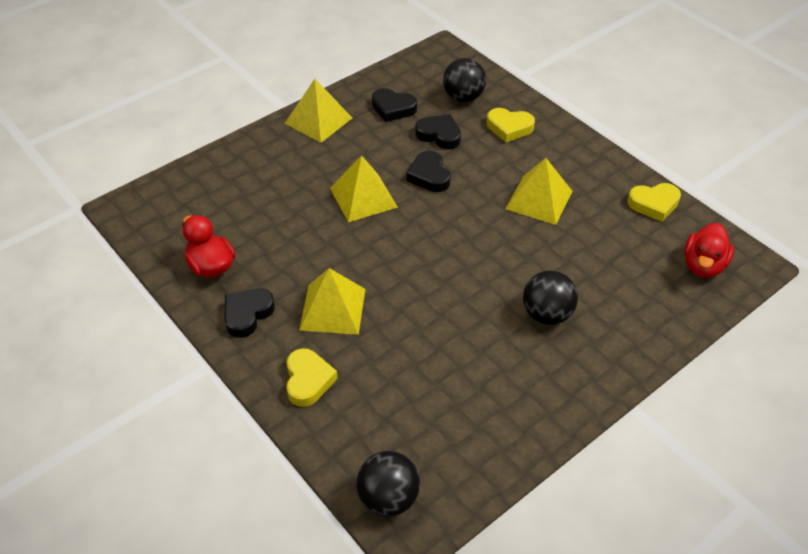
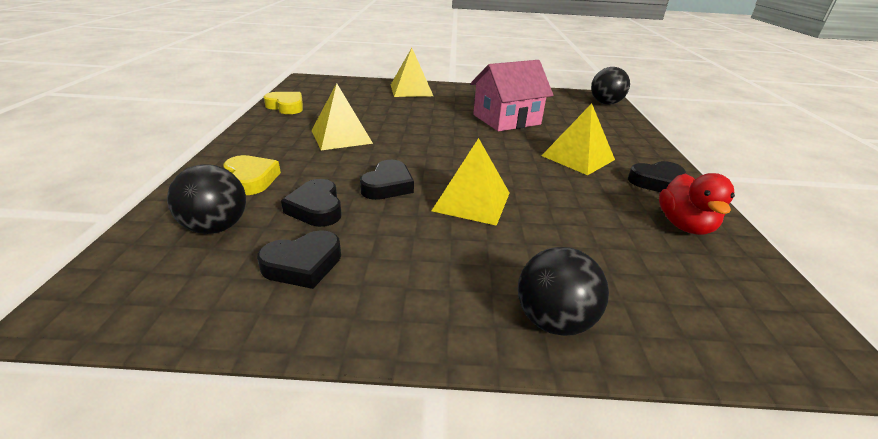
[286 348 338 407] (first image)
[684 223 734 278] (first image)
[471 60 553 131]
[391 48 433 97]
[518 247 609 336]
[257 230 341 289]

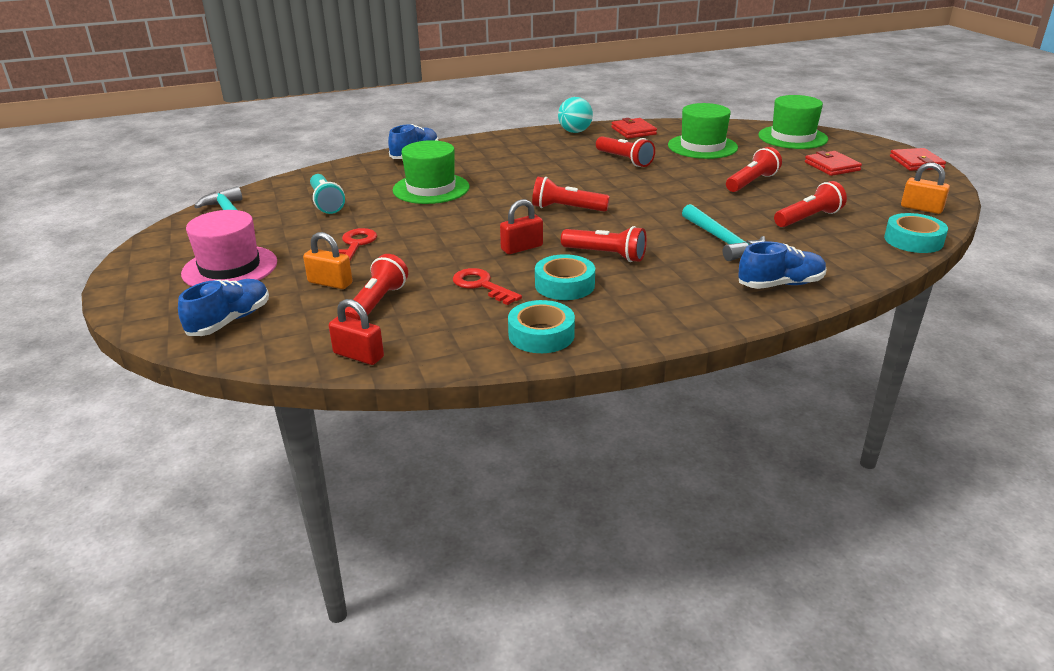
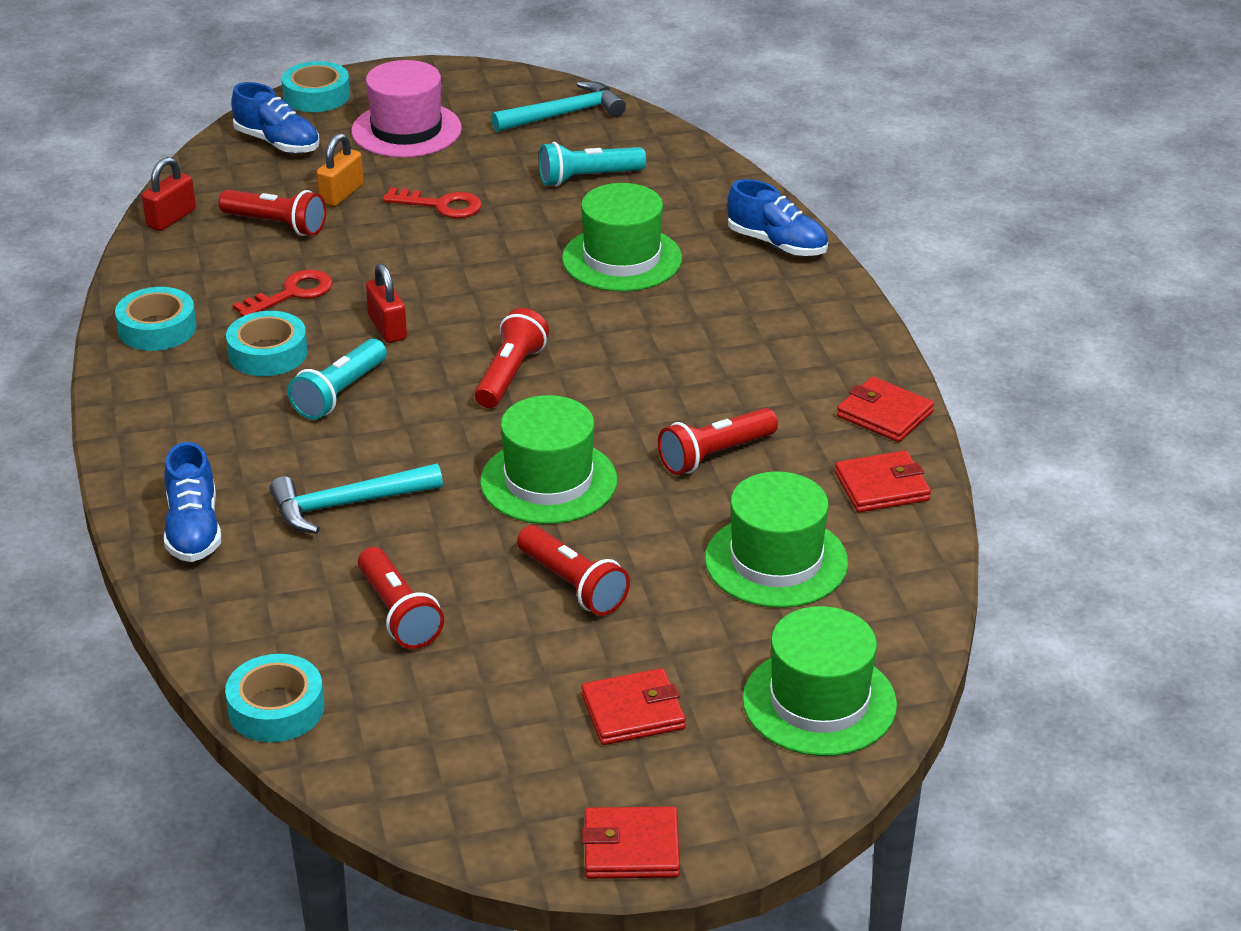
[901 163 950 214] (first image)
[282 61 350 112]
[480 395 617 524]
[837 377 934 442]
[288 339 387 420]

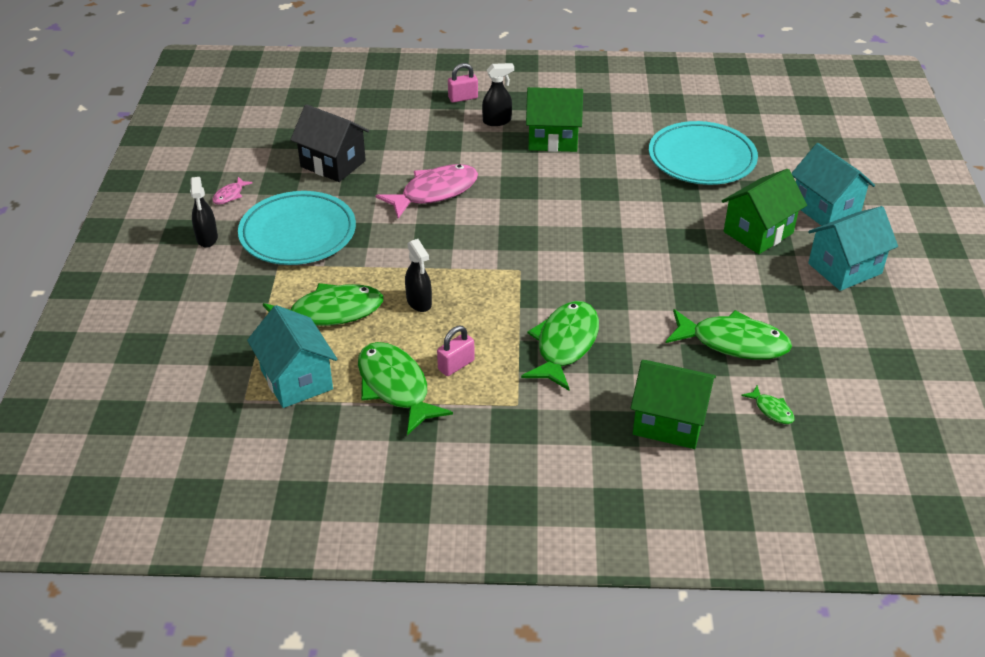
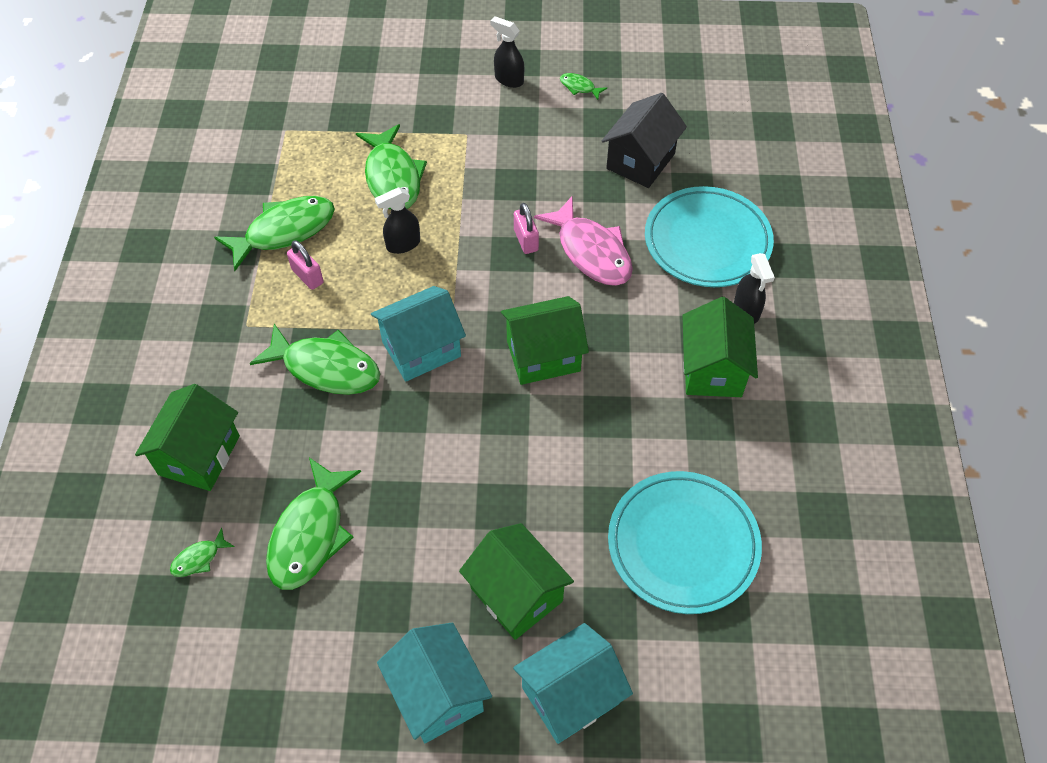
[501 296 589 385]
[645 186 774 287]
[371 286 466 382]
[514 203 539 254]
[560 73 607 100]
[490 16 524 88]

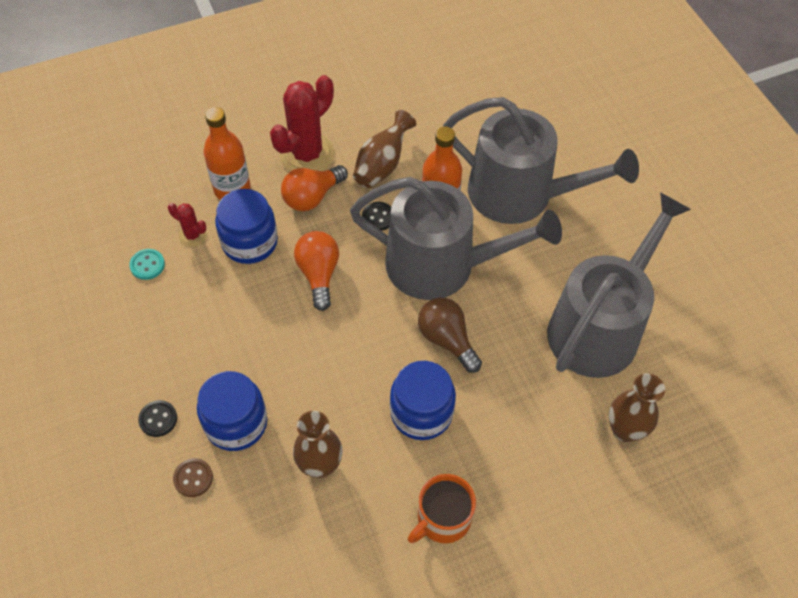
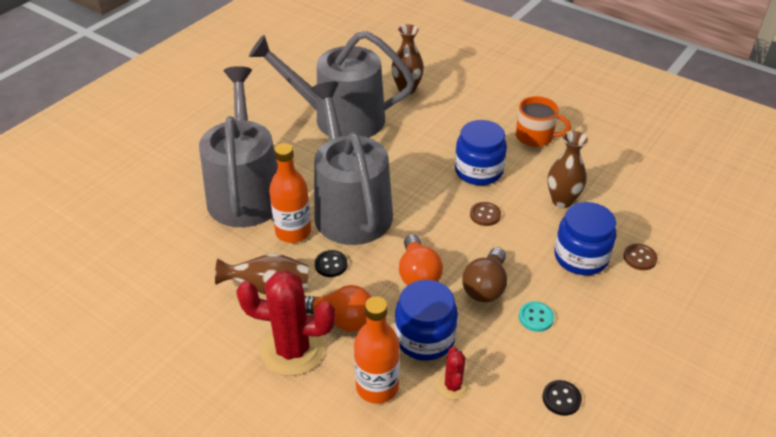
[470 202 501 226]
[519 301 554 332]
[543 380 582 416]
[462 247 507 302]
[399 234 443 285]

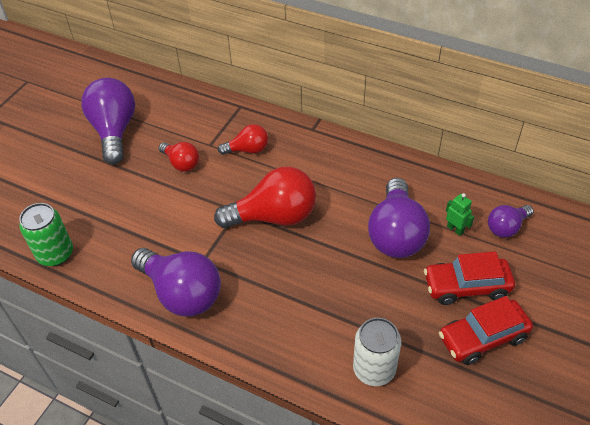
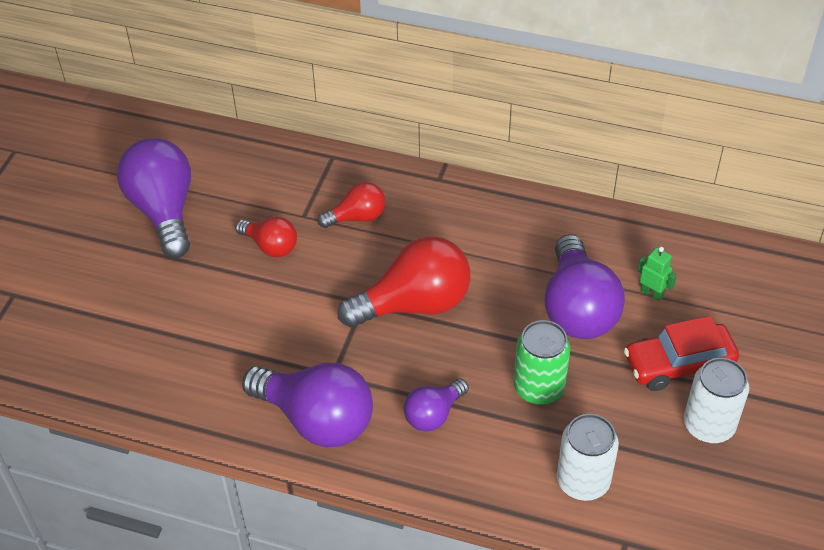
[514 320 571 405]
[404 379 469 432]
[684 358 749 443]

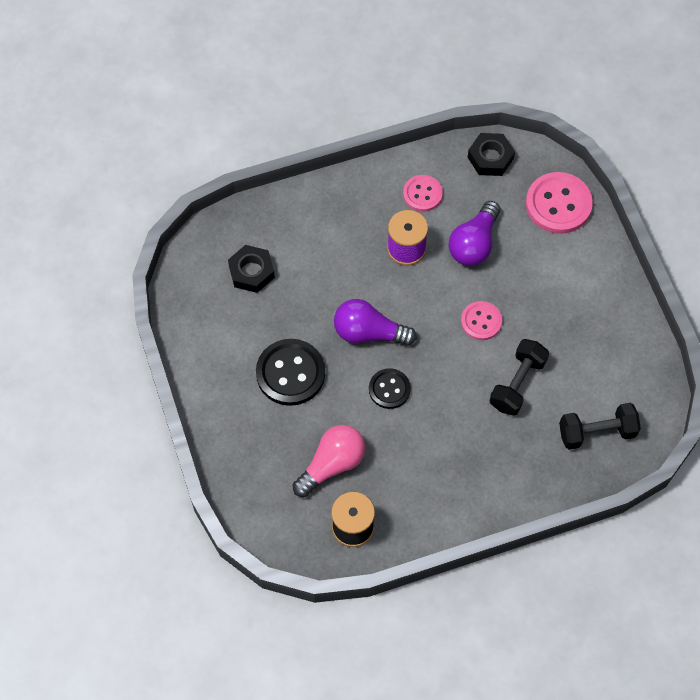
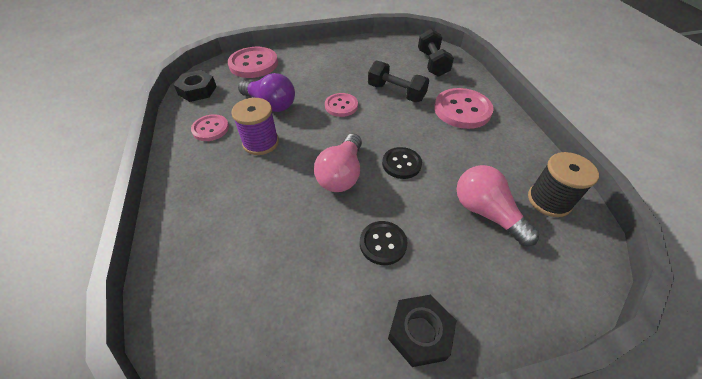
[434 88 494 129]
[388 295 456 367]
[314 134 362 192]
[360 221 407 265]

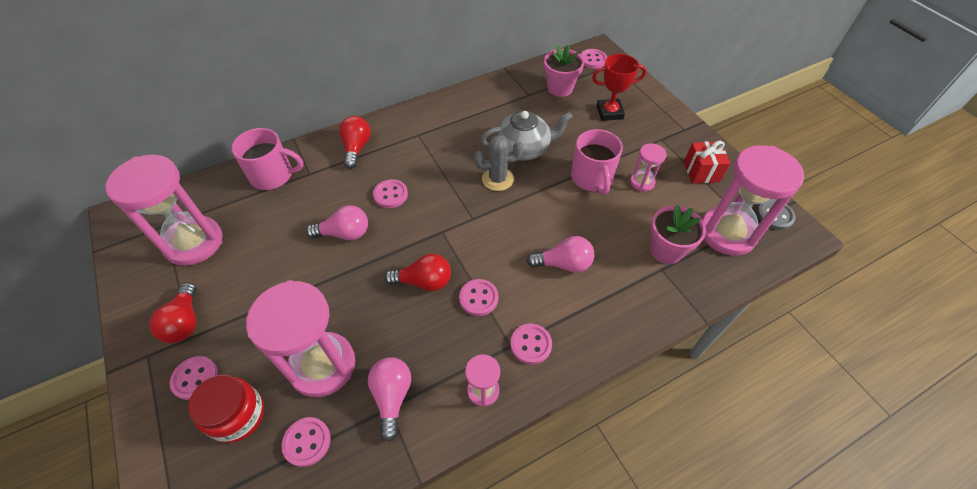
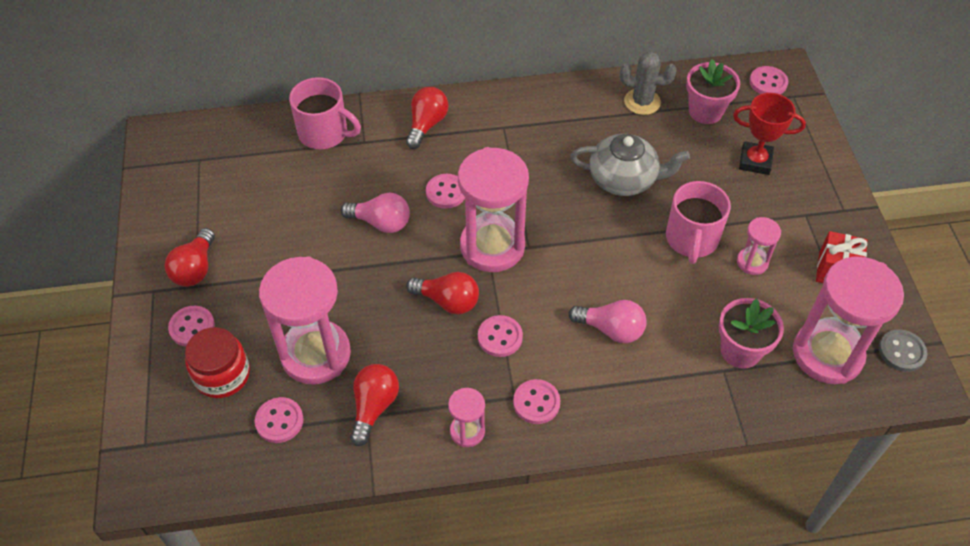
[458 147 529 272]
[620 51 677 115]
[350 364 399 446]

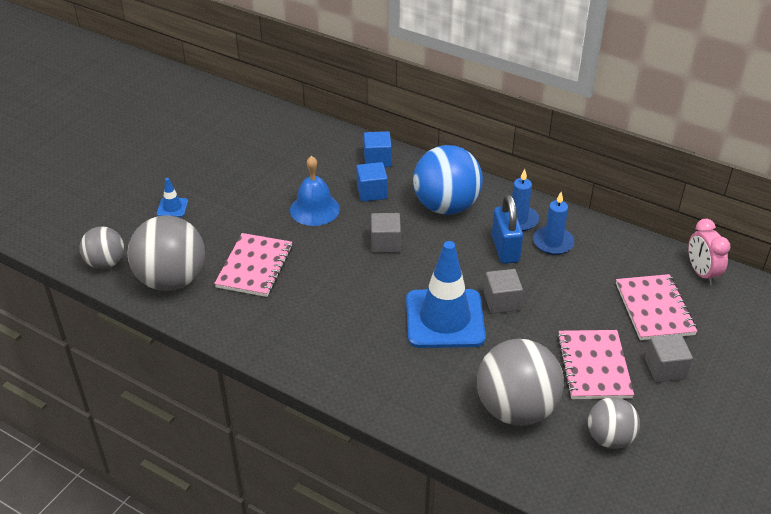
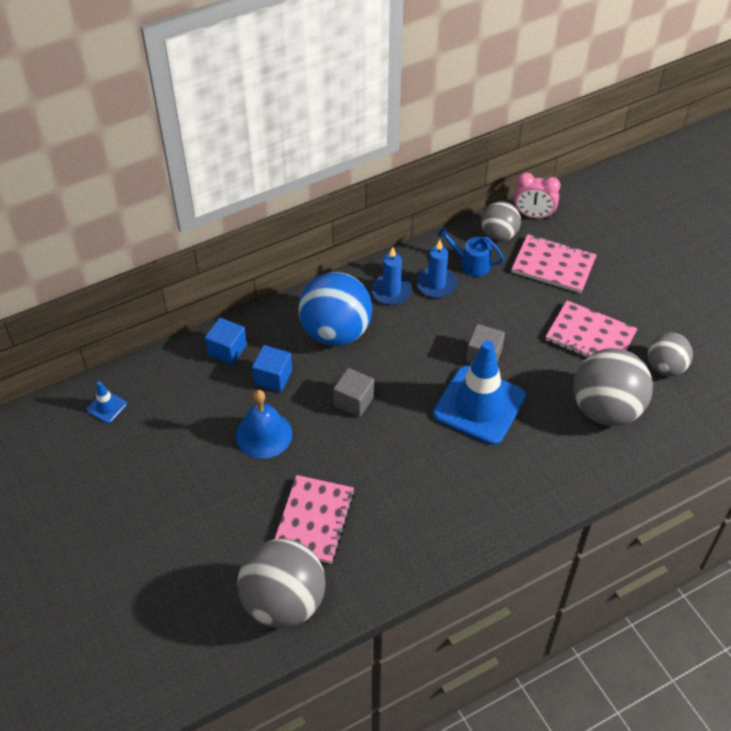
[492 194 523 264] (first image)
[645 334 693 382] (first image)
[437 227 504 277]
[481 201 521 241]
[86 381 127 423]
[275 475 355 564]

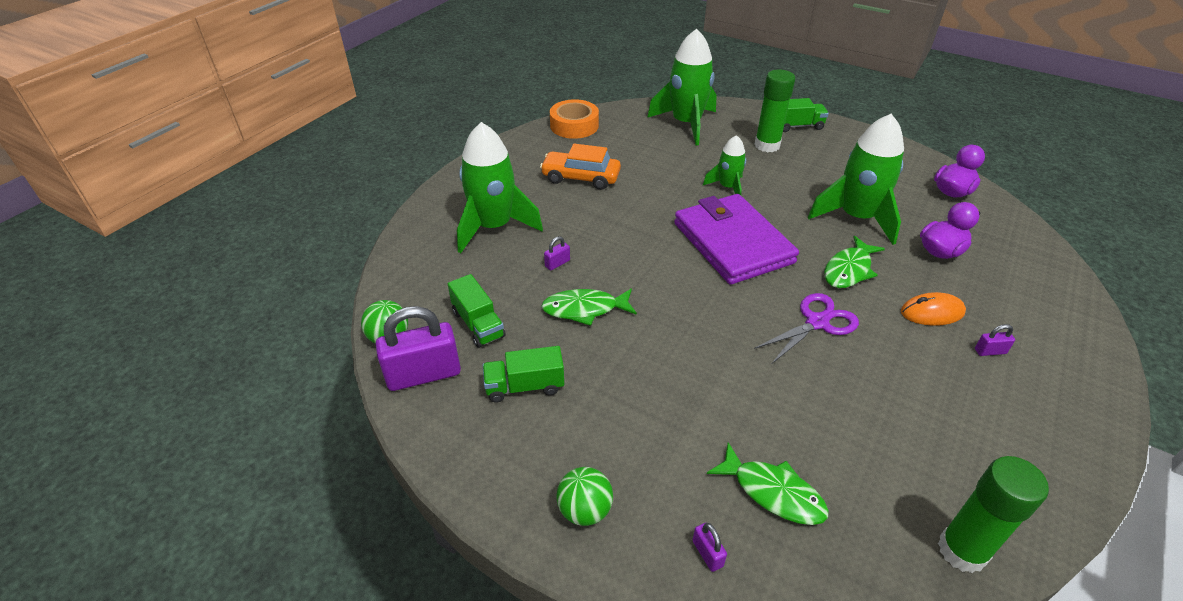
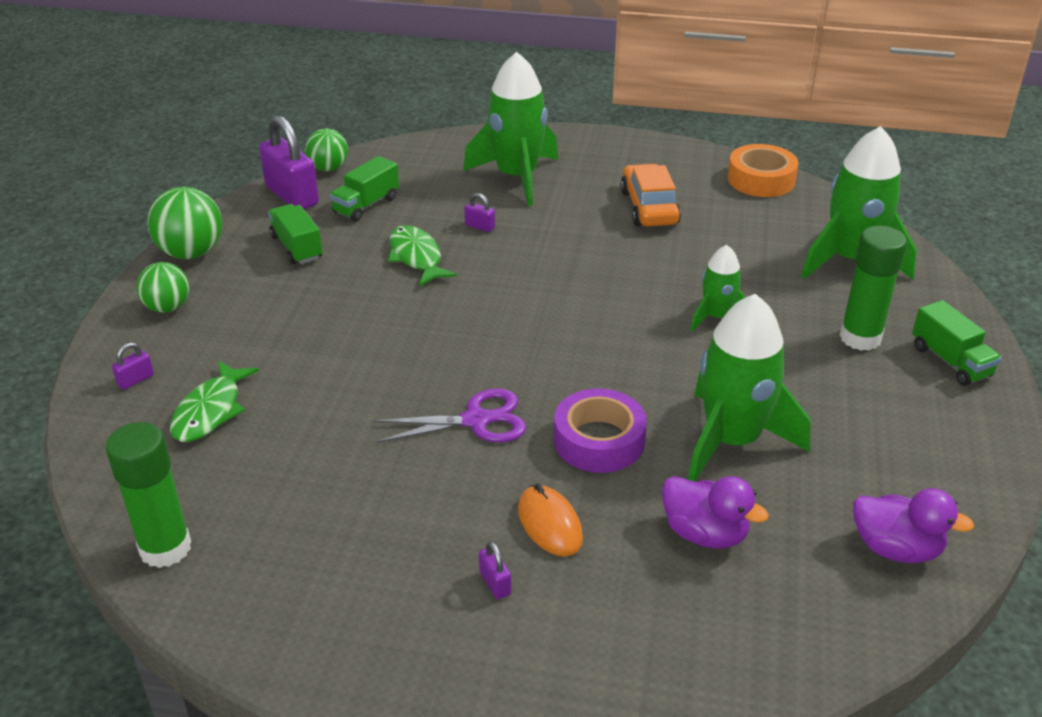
[674 194 799 285] (first image)
[148 187 222 259]
[554 389 647 473]
[372 388 527 443]

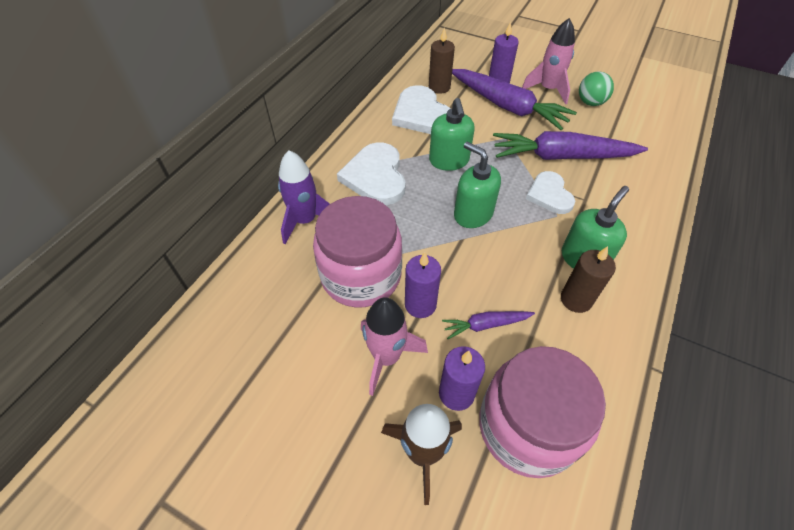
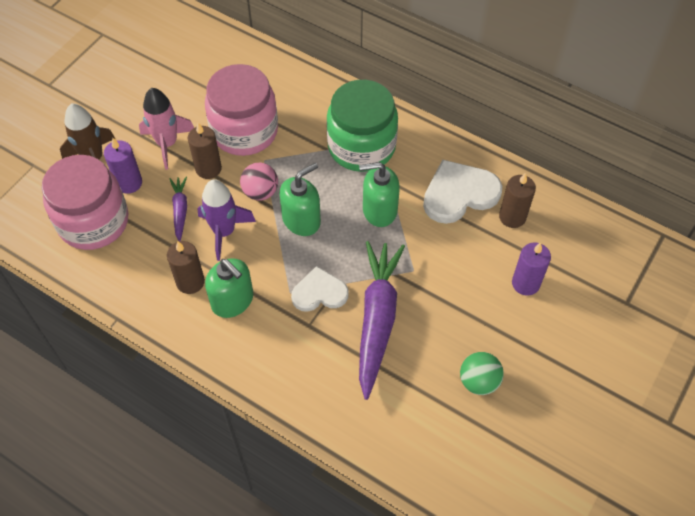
[452 69 577 130] (first image)
[522 18 575 104] (first image)
[240 162 278 201]
[197 179 256 261]
[327 80 398 172]
[188 123 222 179]

